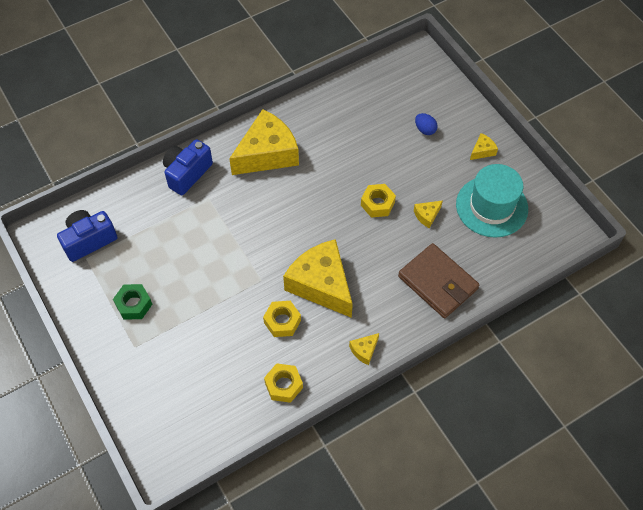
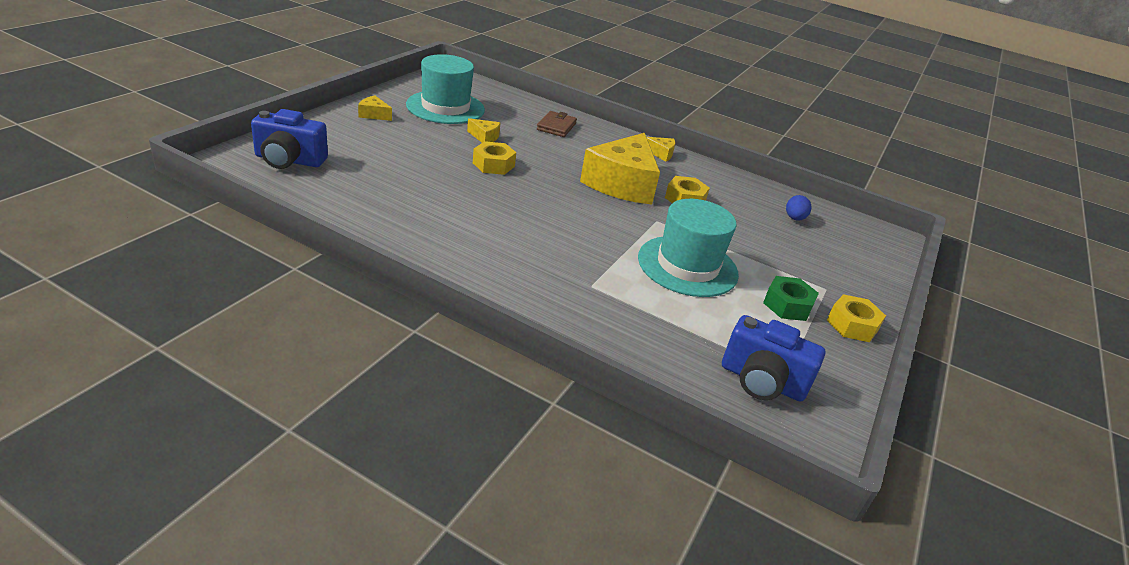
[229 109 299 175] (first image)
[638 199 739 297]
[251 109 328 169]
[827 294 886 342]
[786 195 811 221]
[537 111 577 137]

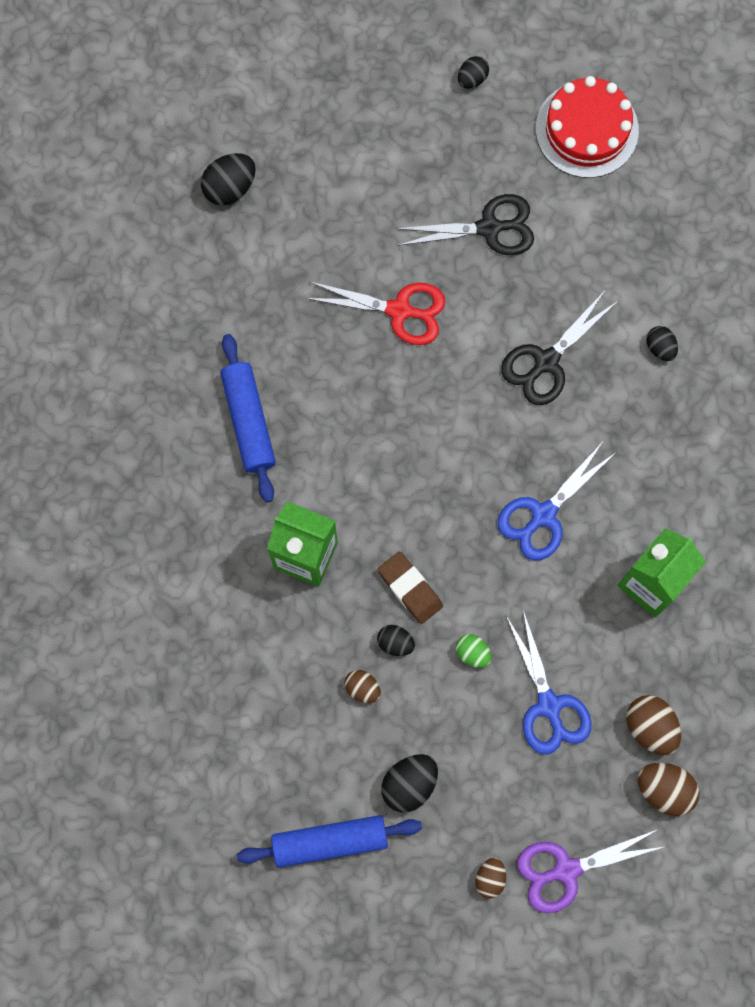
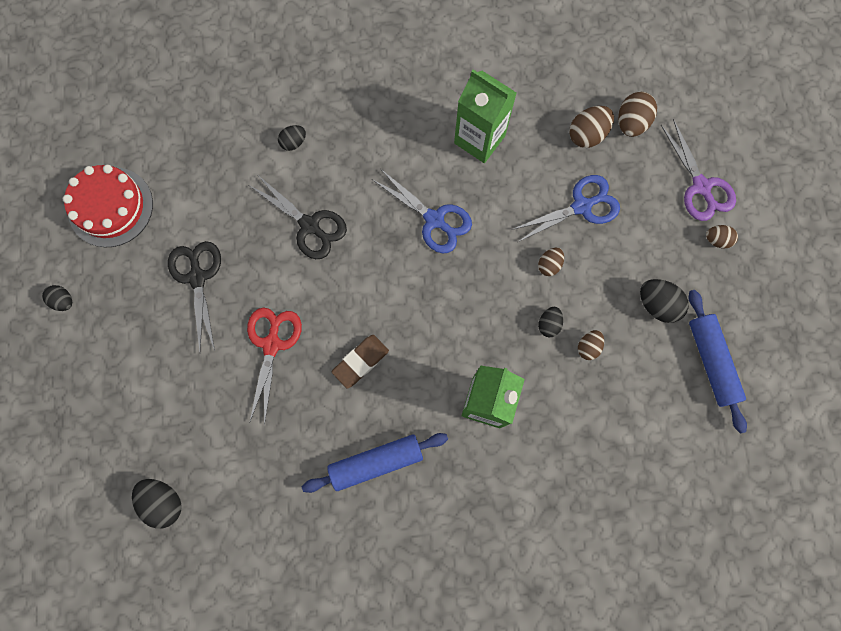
[332 335 389 389]
[538 248 564 276]

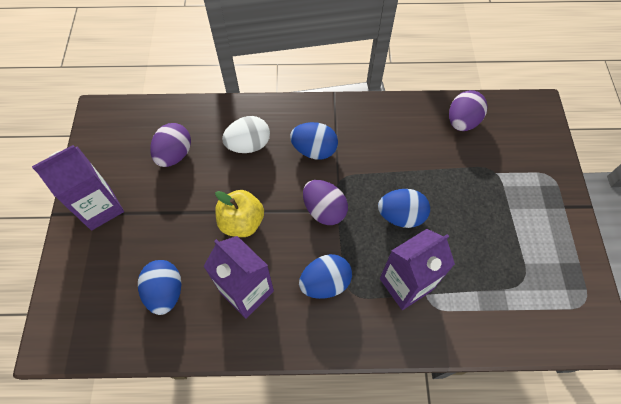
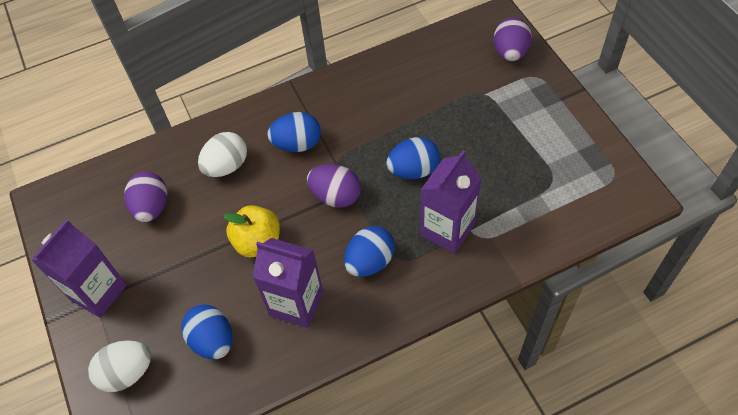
[88 340 151 392]
[494 17 532 61]

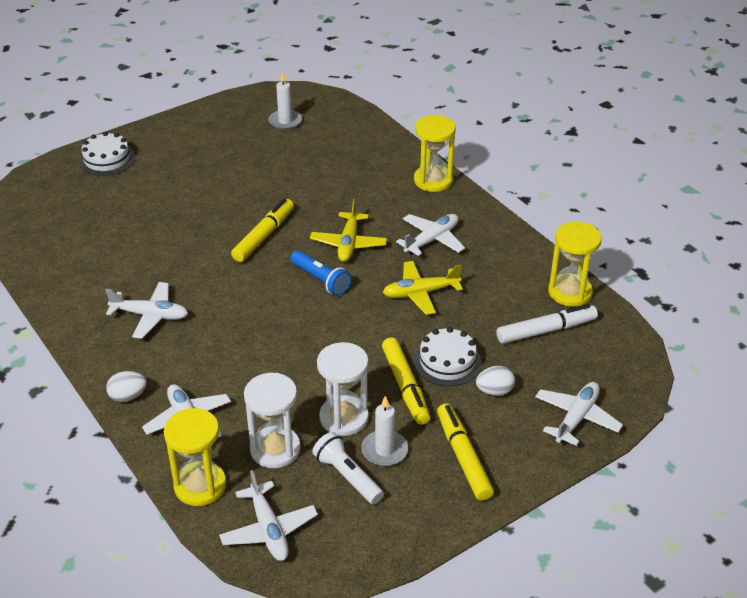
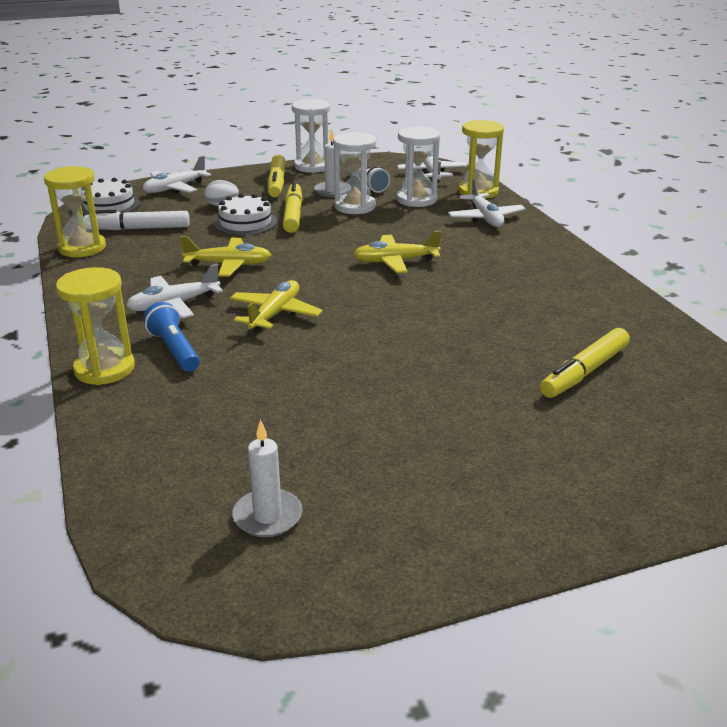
[105 282 188 339] (first image)
[106 371 147 402] (first image)
[292 99 330 173]
[353 231 441 273]
[81 178 140 215]
[540 328 630 398]
[143 302 200 372]

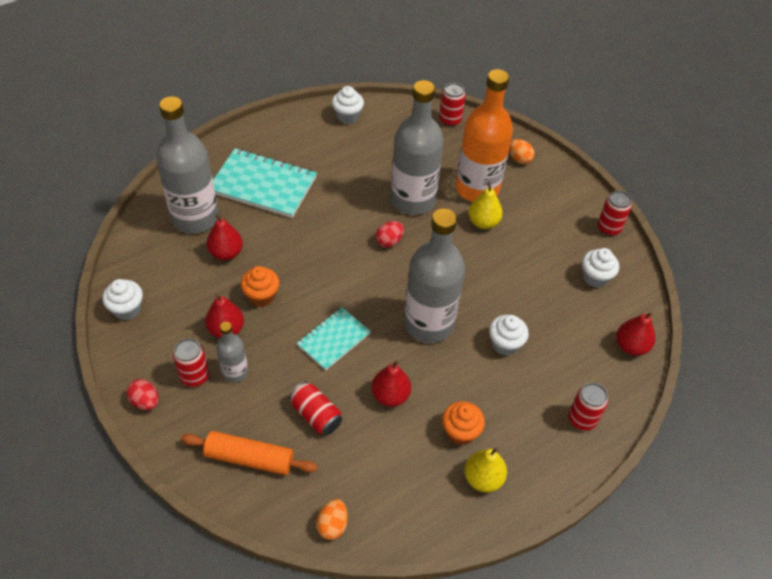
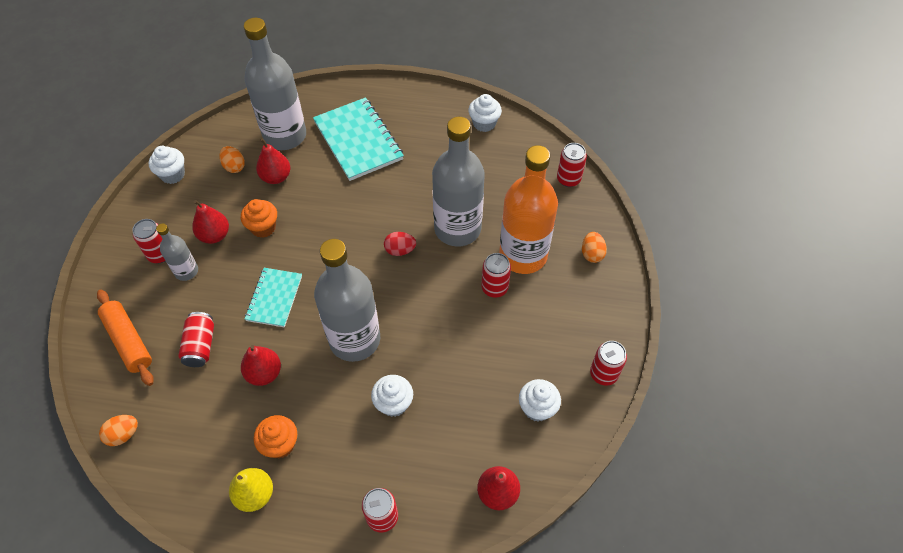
[126 379 159 410] (first image)
[219 146 245 173]
[481 253 511 298]
[245 268 302 327]

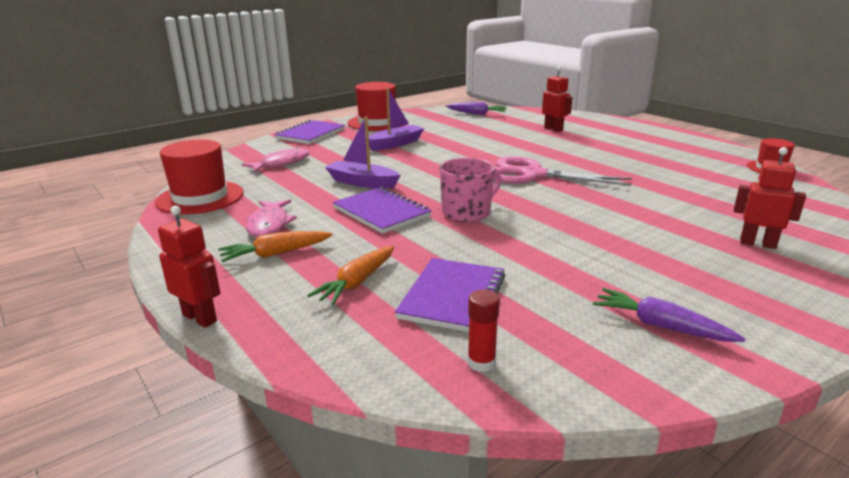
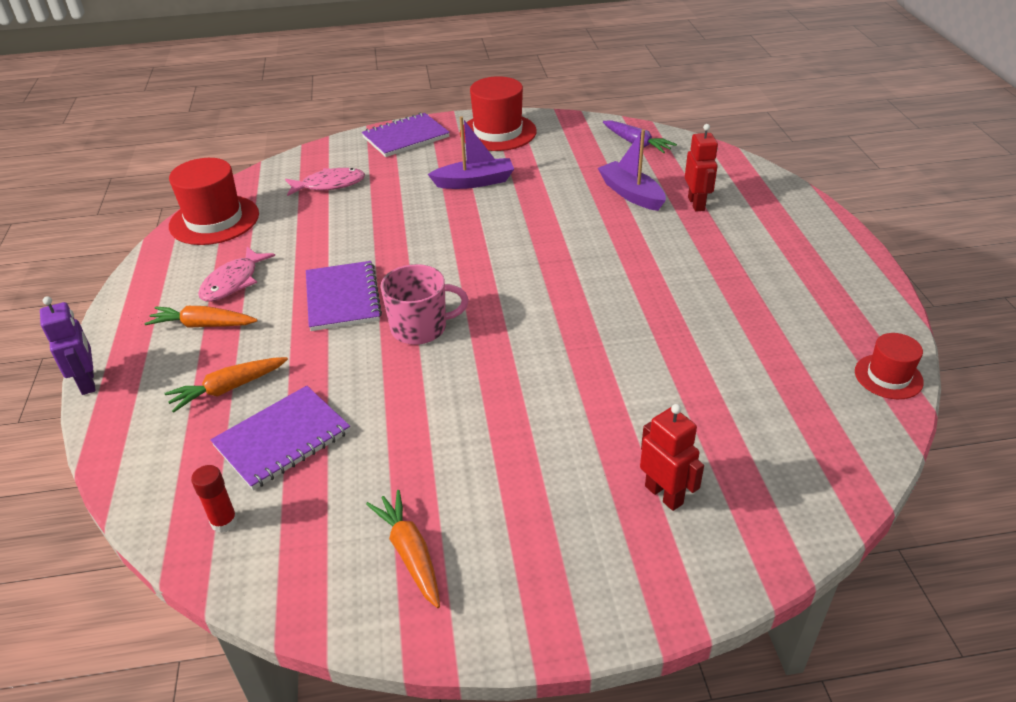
[494 156 632 186] (first image)
[598 129 666 211]
[40 296 96 395]
[366 490 440 608]

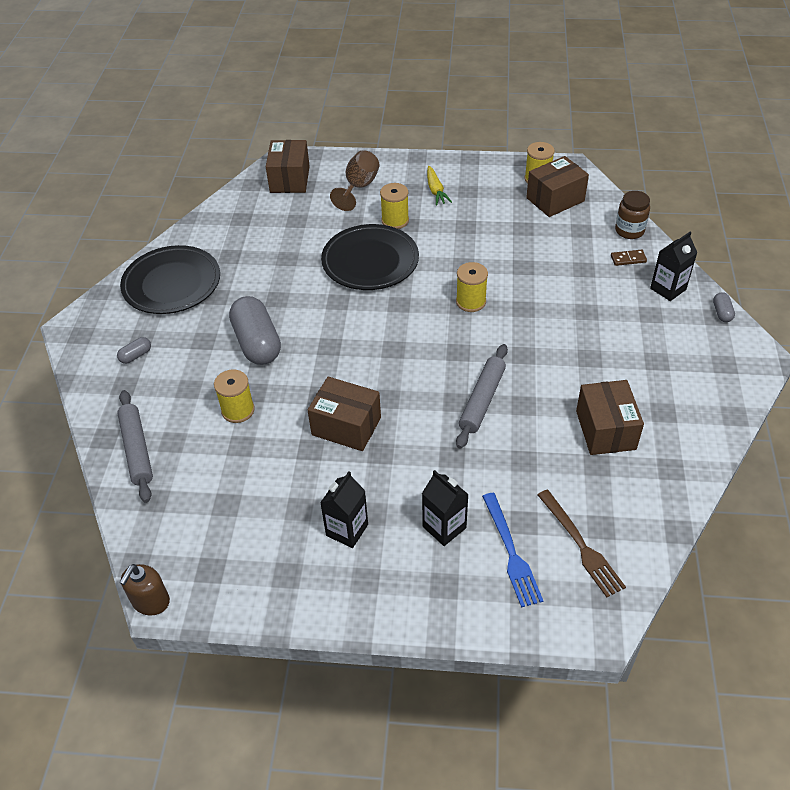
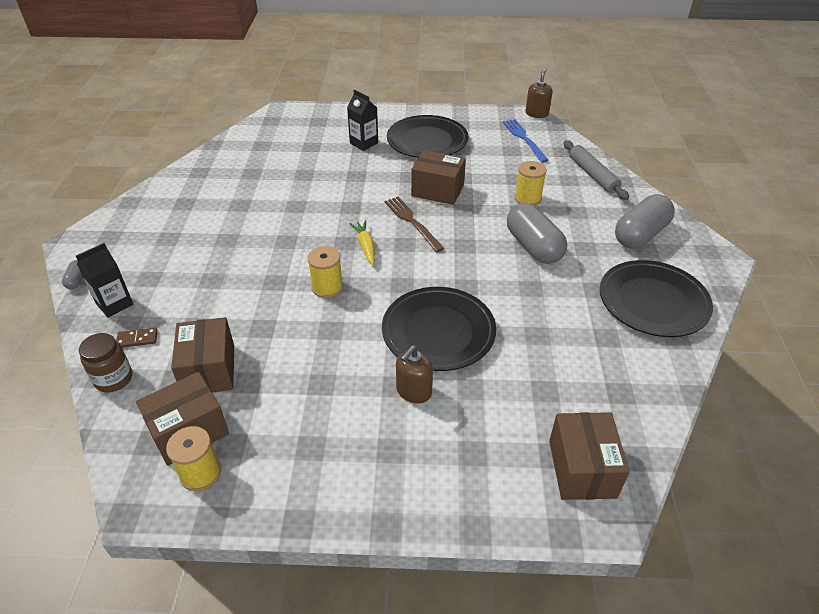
[330 150 380 211] (first image)
[456 344 508 449] (first image)
[349 220 375 265]
[503 119 549 163]
[384 197 445 252]
[171 317 234 393]
[387 115 468 158]
[396 345 433 404]
[615 194 675 248]

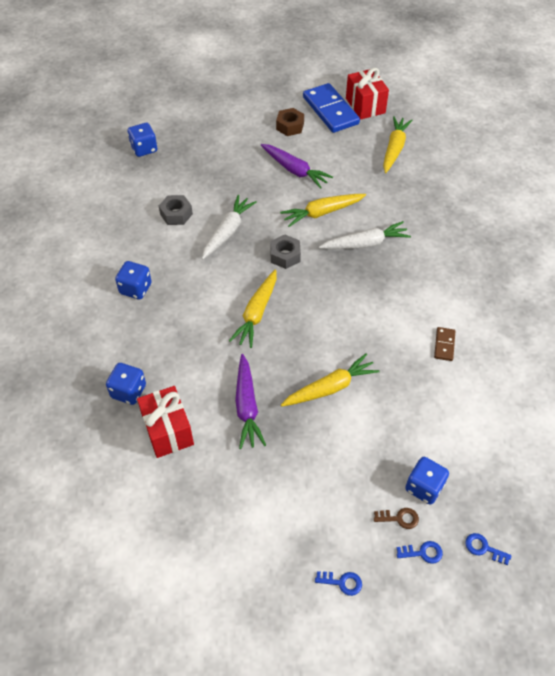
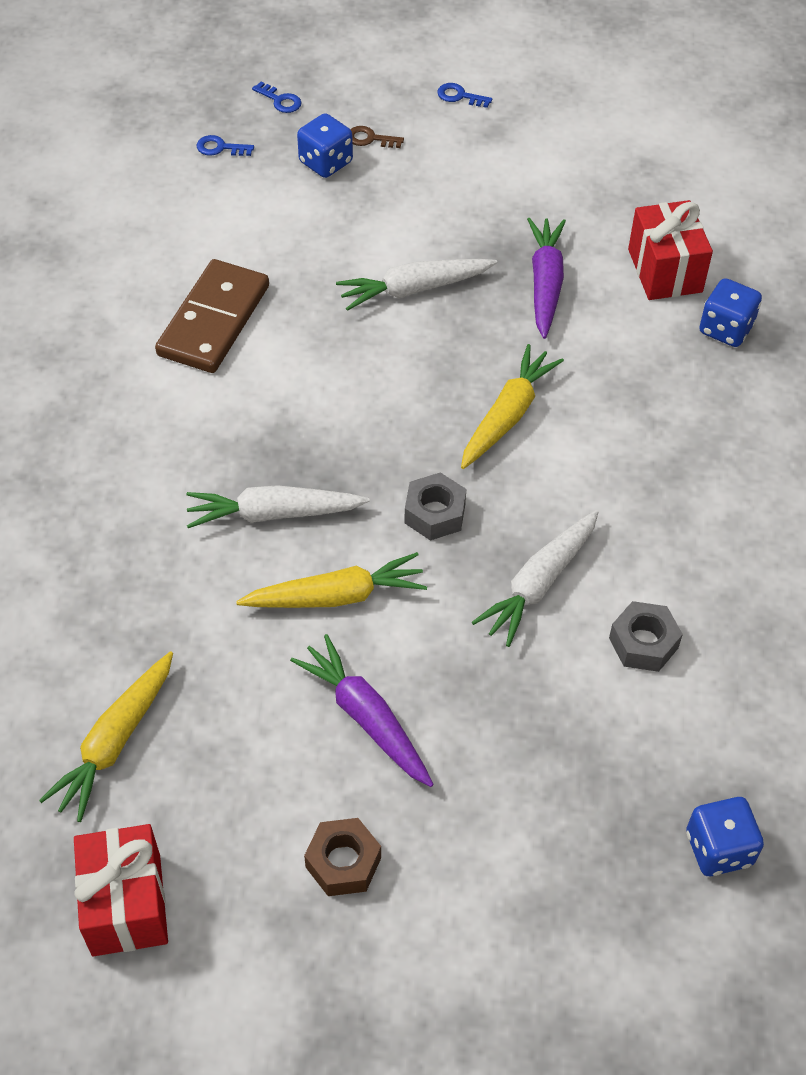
[115 261 152 300] (first image)
[303 83 360 133] (first image)
[197 135 254 156]
[336 259 497 311]
[155 259 269 373]

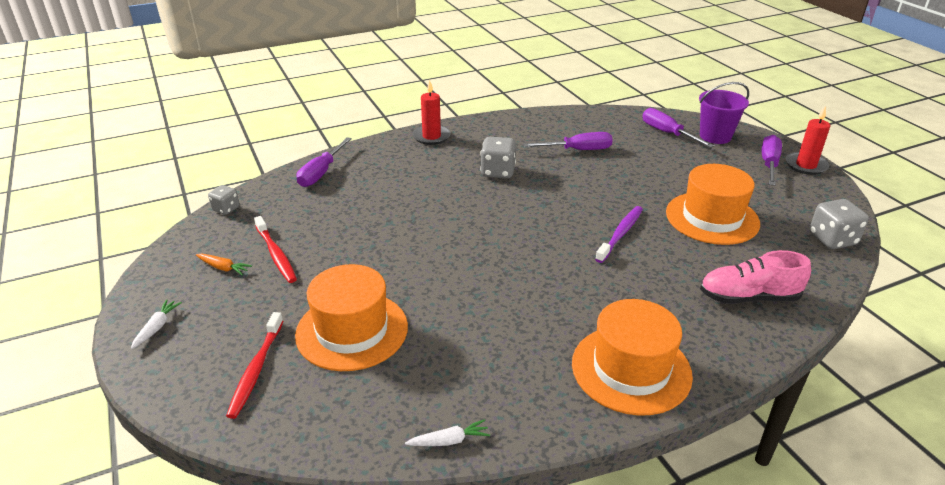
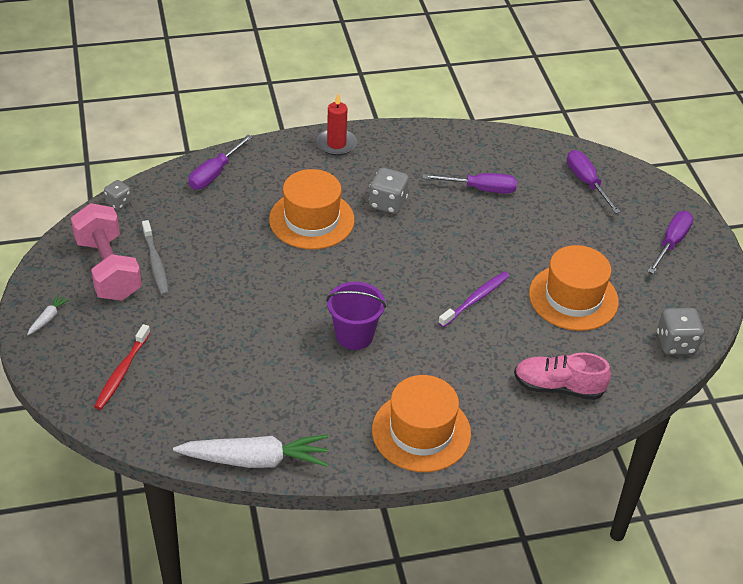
[786 106 830 175] (first image)
[269 169 355 249]
[326 282 386 350]
[71 203 142 300]
[142 220 169 296]
[173 434 329 468]

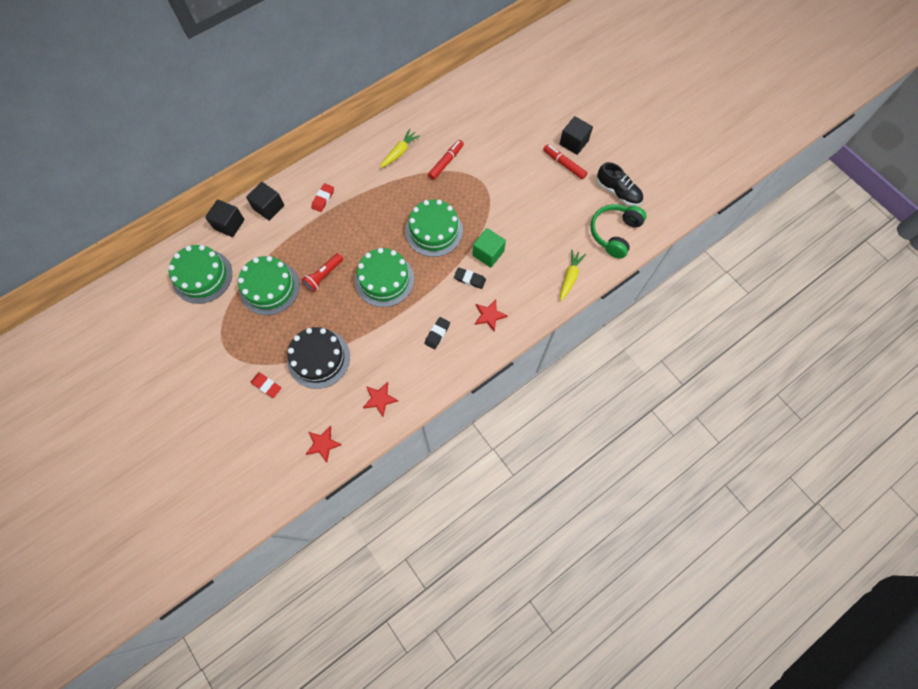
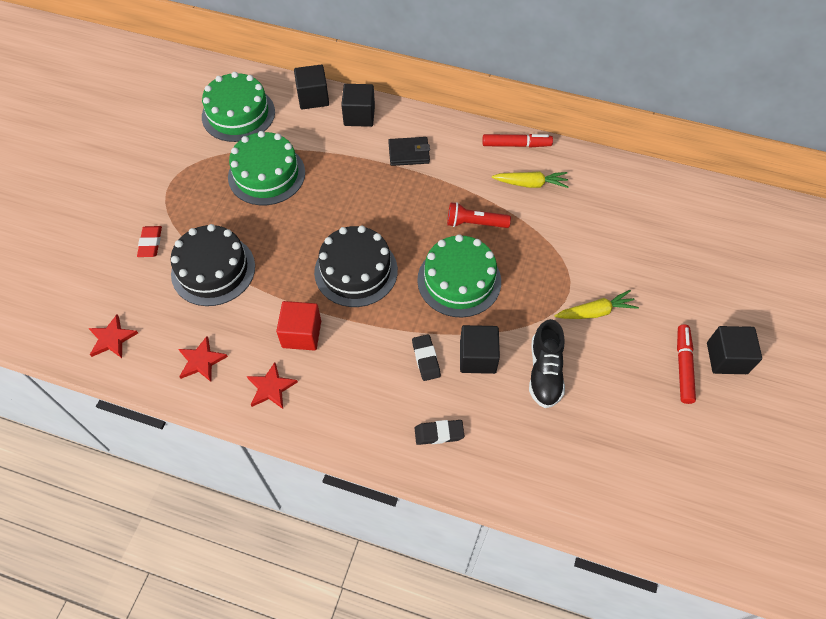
[590 204 646 259] (first image)
[276 301 321 351]
[447 202 511 228]
[415 420 464 445]
[482 134 553 147]
[247 362 298 409]
[555 290 639 319]
[529 319 565 408]
[388 137 430 166]
[314 226 398 307]
[460 325 500 374]

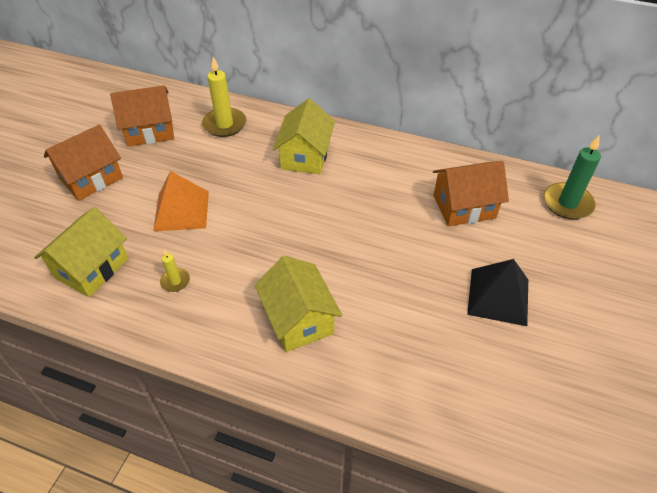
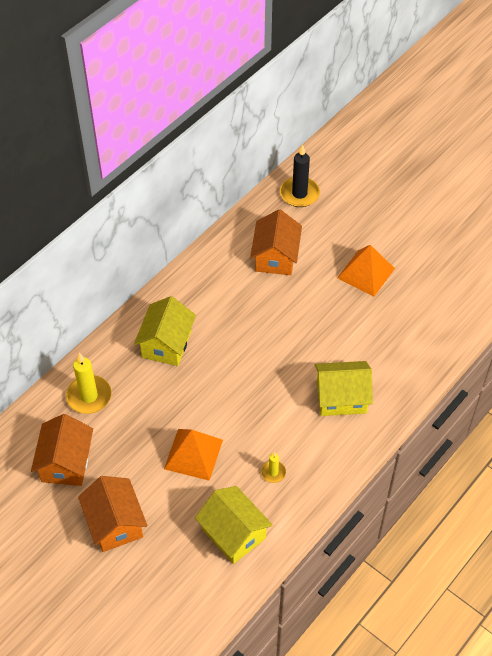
[337 245 395 297]
[280 145 320 207]
[134 296 196 366]

